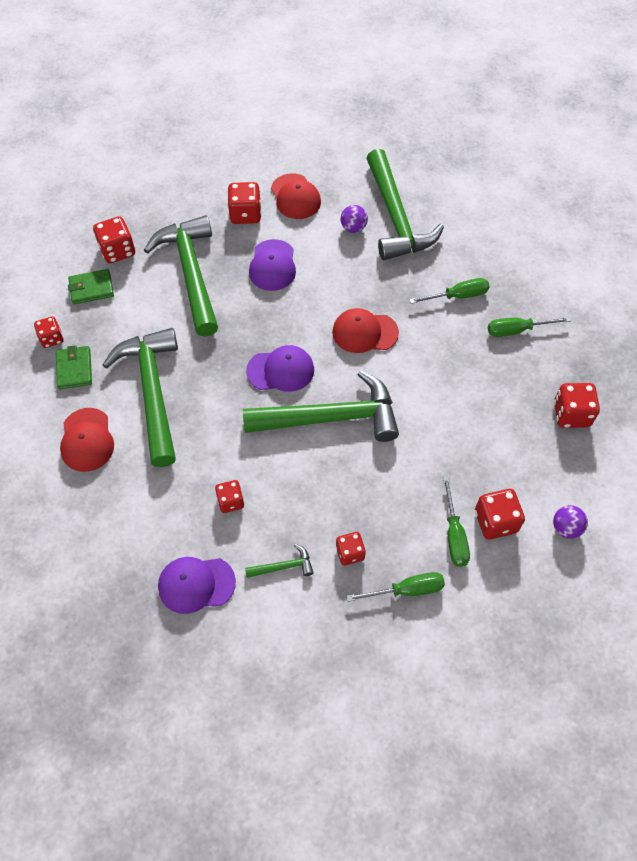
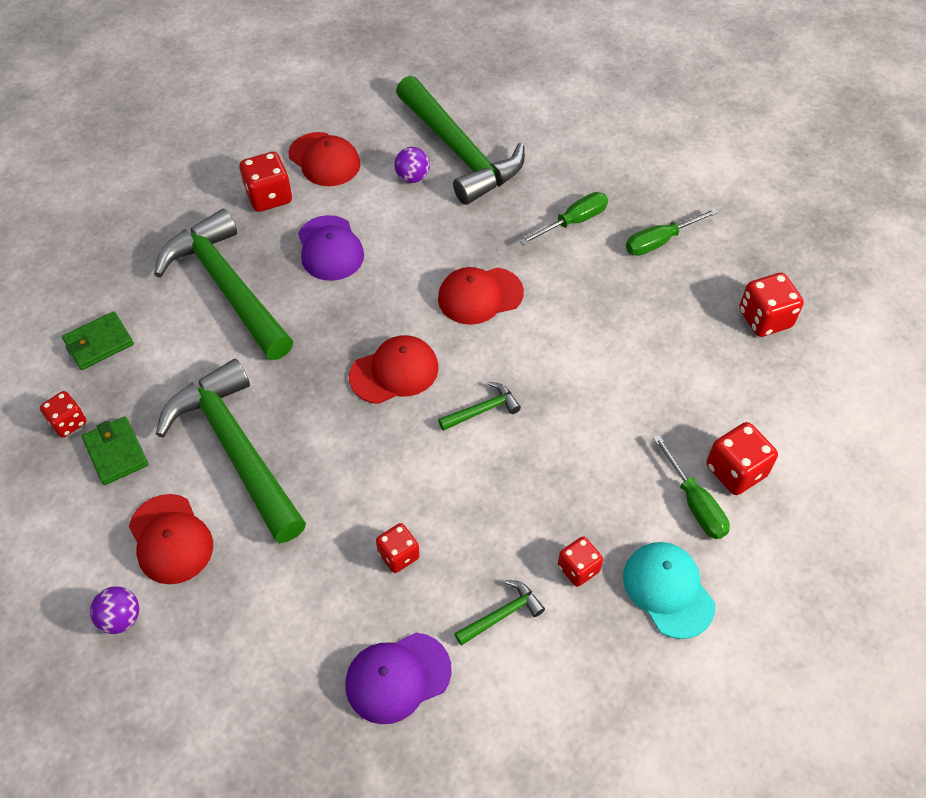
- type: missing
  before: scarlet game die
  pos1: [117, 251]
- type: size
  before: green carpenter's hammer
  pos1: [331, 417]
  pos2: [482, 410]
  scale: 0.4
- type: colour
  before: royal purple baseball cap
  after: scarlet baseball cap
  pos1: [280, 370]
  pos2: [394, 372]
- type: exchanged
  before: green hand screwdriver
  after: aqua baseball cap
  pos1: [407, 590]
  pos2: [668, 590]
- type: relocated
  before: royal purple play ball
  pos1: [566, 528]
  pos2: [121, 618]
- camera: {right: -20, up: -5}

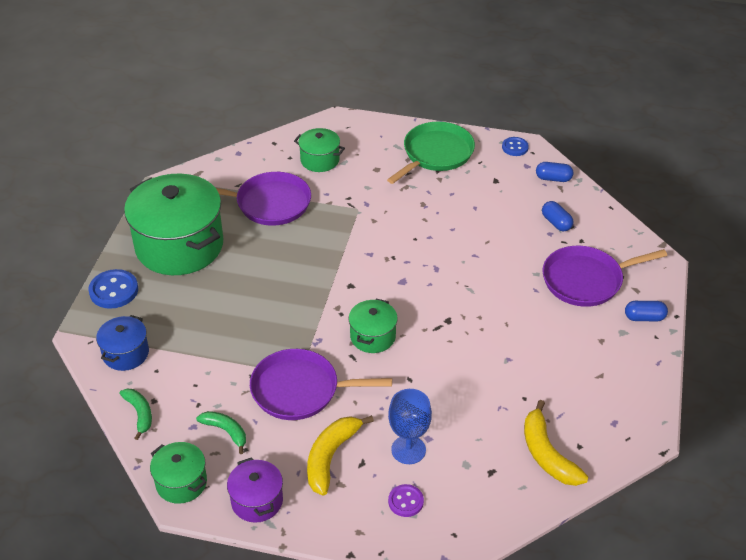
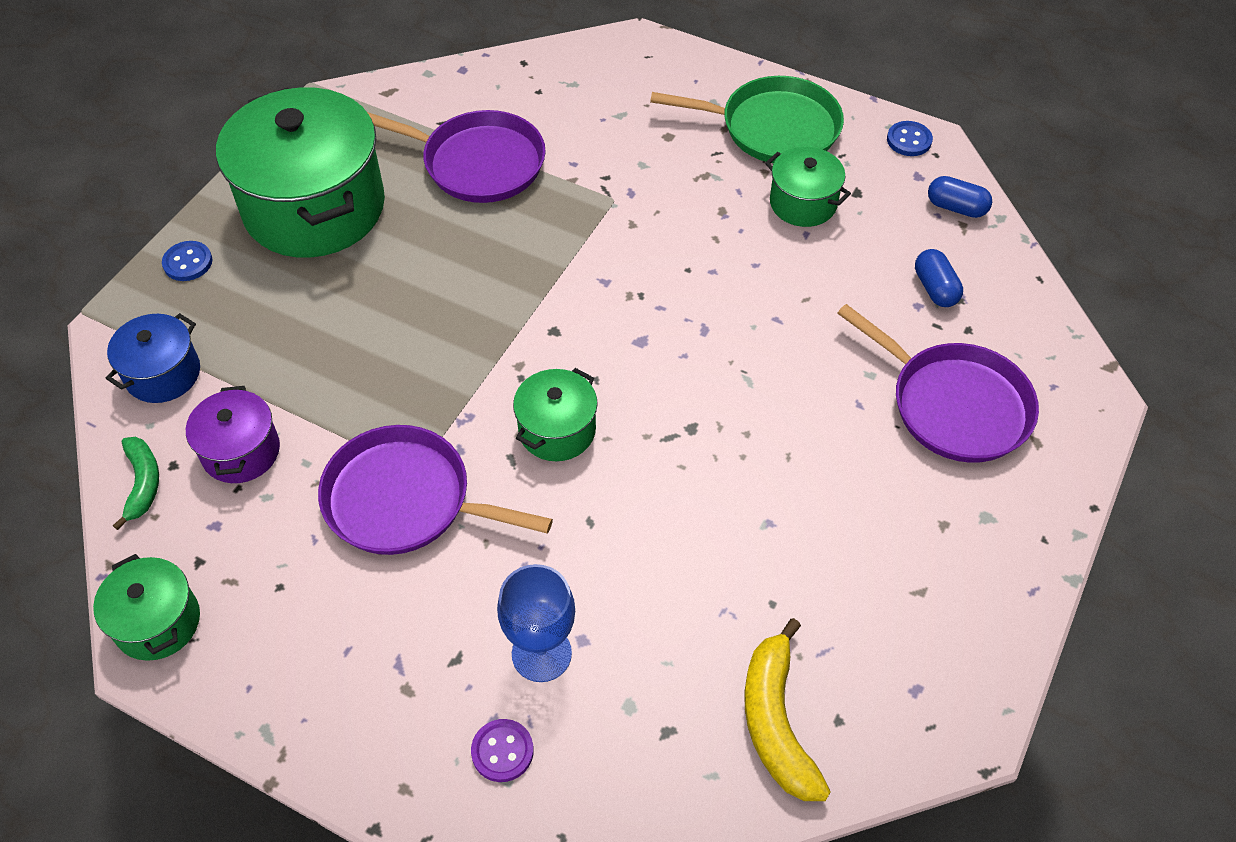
- type: size
  before: cobalt shirt button
  pos1: [114, 290]
  pos2: [188, 262]
  scale: 0.62
- type: missing
  before: green banana fruit
  pos1: [226, 431]
- type: relocated
  before: royal purple pot
  pos1: [257, 501]
  pos2: [241, 451]
- type: relocated
  before: green pot
  pos1: [320, 160]
  pos2: [803, 203]
- type: missing
  before: yellow banana fruit
  pos1: [331, 457]
- type: spun
  before: green frying pan
  pos1: [435, 154]
  pos2: [773, 128]
  turn: 45
- type: spun
  before: royal purple frying pan
  pos1: [586, 280]
  pos2: [953, 405]
  turn: -135
- type: missing
  before: cobalt pill shape
  pos1: [644, 318]
- camera: {right: 15, up: 10}

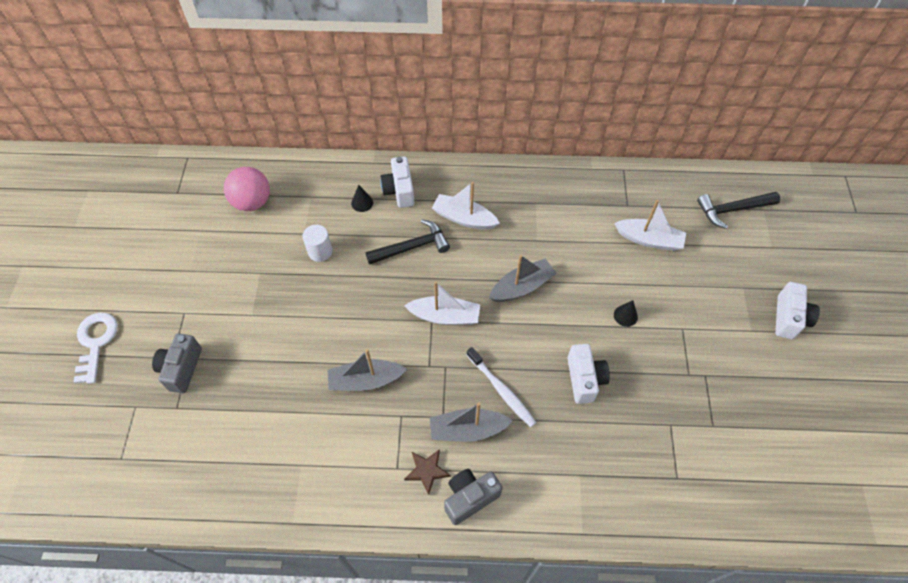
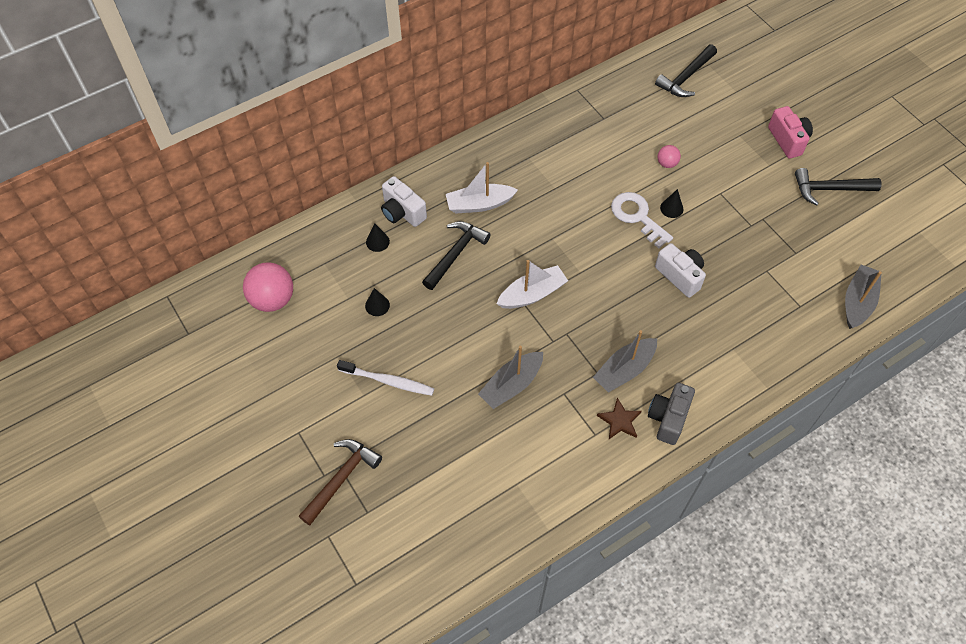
- type: relocated
  before: pure white latchkey
  pos1: [96, 342]
  pos2: [637, 216]
- type: exchanged
  before: ash-grey photo camera
  after: russet carpenter's hammer
  pos1: [181, 369]
  pos2: [341, 478]
- type: exchanged
  before: pure white cylinder
  after: black solid cone
  pos1: [320, 251]
  pos2: [377, 305]
- type: relocated
  before: pure white toothbrush
  pos1: [501, 390]
  pos2: [388, 381]
- type: relocated
  before: ash-grey boat
  pos1: [522, 287]
  pos2: [857, 302]
- type: missing
  before: pure white boat
  pos1: [649, 240]
- type: colour
  before: pure white photo camera
  after: rosy photo camera
  pos1: [789, 318]
  pos2: [788, 140]
- type: appeared
  after: rosy play ball
  pos2: [667, 163]
- type: appeared
  after: black carpenter's hammer
  pos2: [829, 189]
- camera: {right: -35, up: 0}

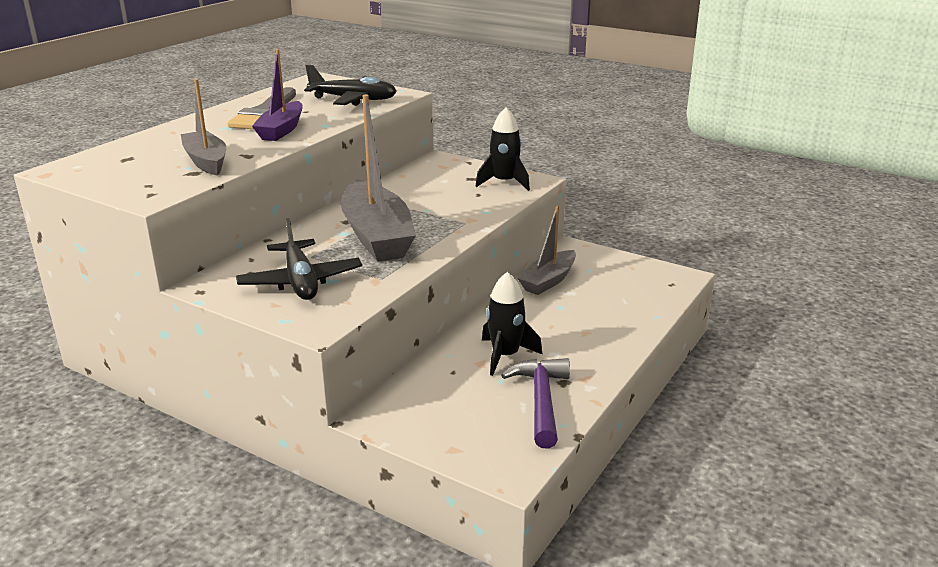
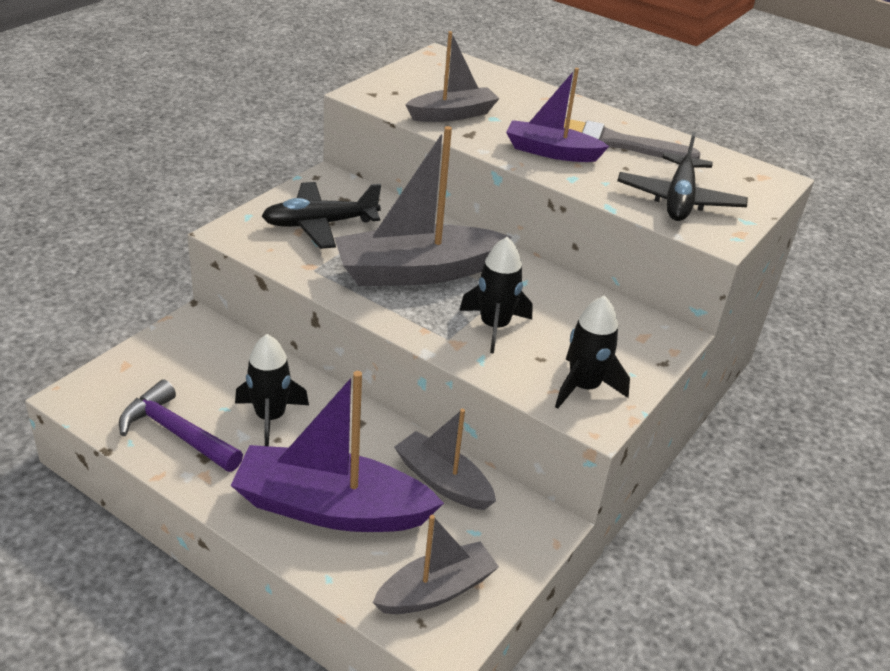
- type: spun
  before: royal purple carpenter's hammer
  pos1: [541, 400]
  pos2: [176, 433]
  turn: -150
- type: appeared
  after: royal purple boat
  pos2: [331, 508]
- type: appeared
  after: ash-grey boat
  pos2: [436, 591]
- type: appeared
  after: black toy rocket
  pos2: [494, 326]
- camera: {right: 90, up: 10}

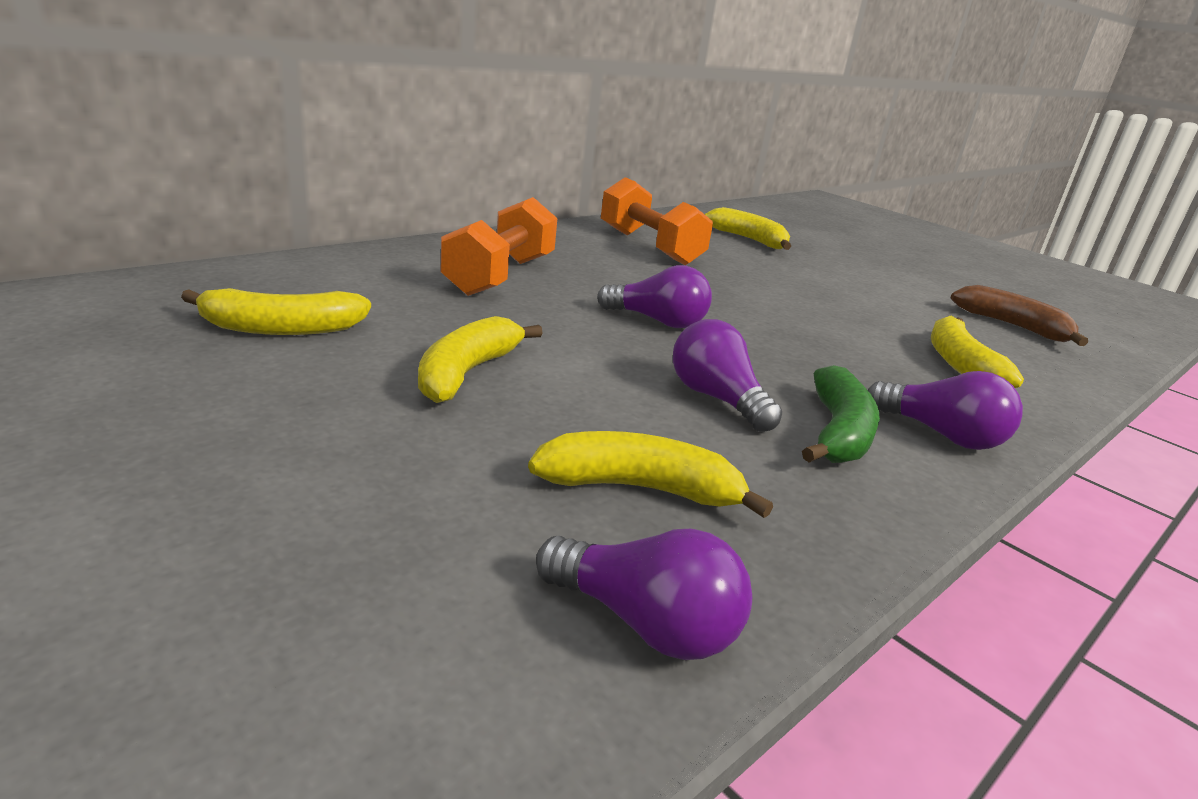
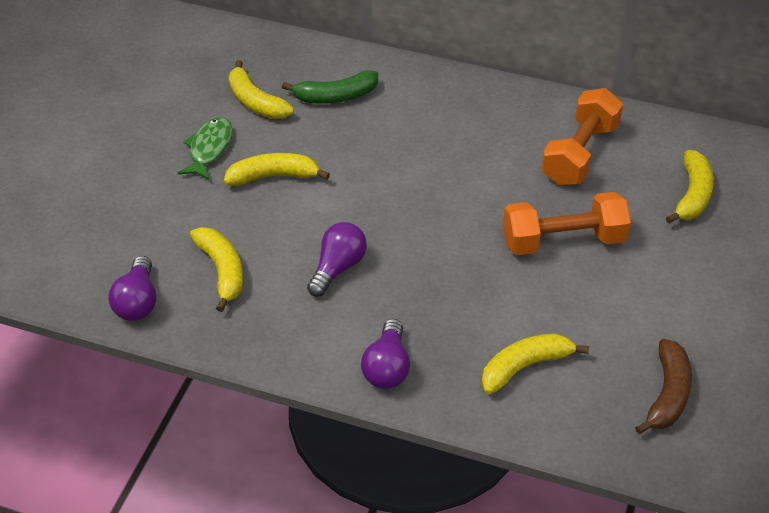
- type: relocated
  before: bright orange free weight
  pos1: [500, 276]
  pos2: [563, 241]
- type: missing
  before: royal purple lightbulb
  pos1: [658, 321]
- type: relocated
  before: green banana fruit
  pos1: [838, 432]
  pos2: [335, 96]
- type: appeared
  after: green fish figure
  pos2: [209, 148]
- camera: {right: 65, up: 20}

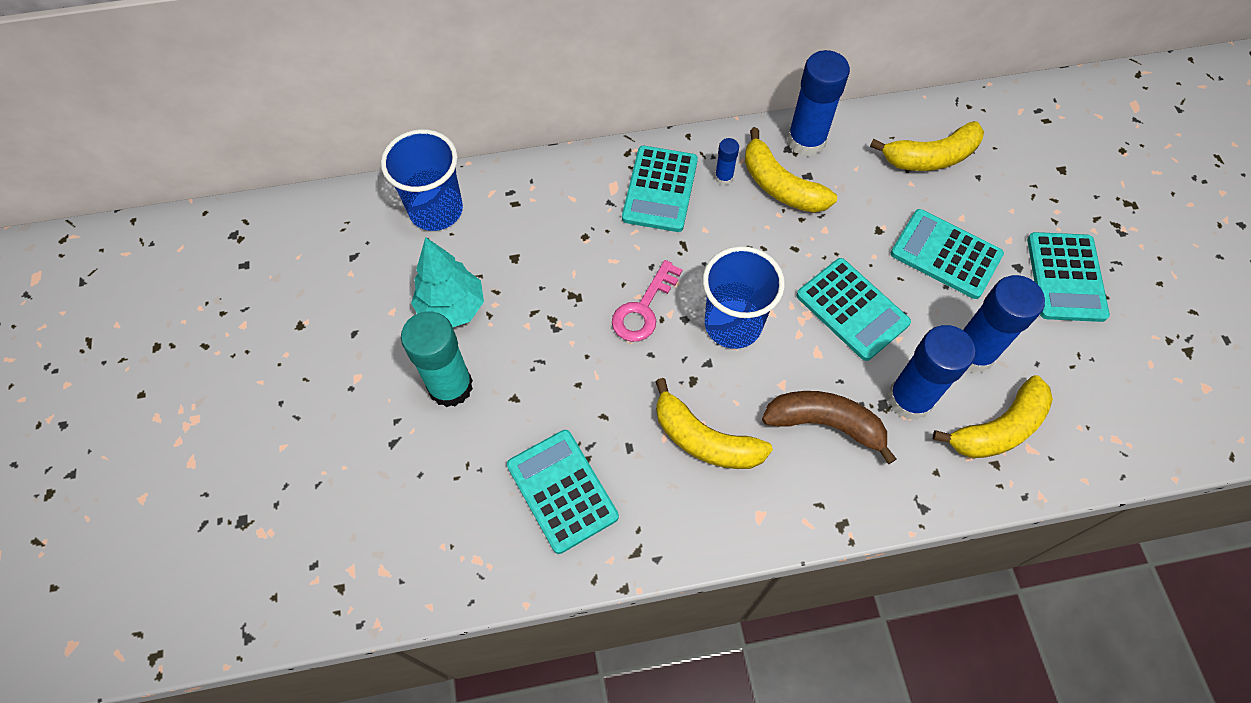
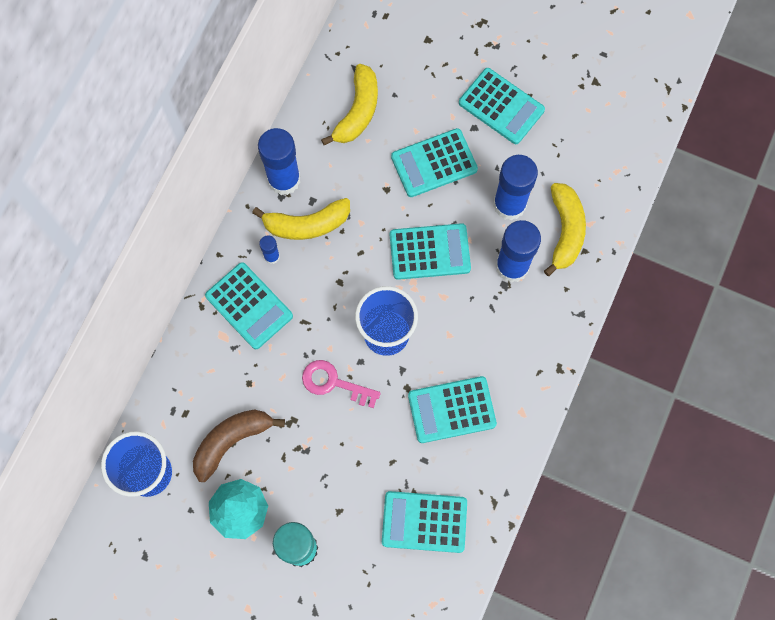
- type: spun
  before: rosy latchkey
  pos1: [643, 309]
  pos2: [334, 383]
  turn: 135
- type: exchanged
  before: yellow banana fruit
  after: aqua calculator
  pos1: [704, 439]
  pos2: [452, 410]
- type: relocated
  before: russet banana fruit
  pos1: [825, 424]
  pos2: [231, 441]
- camera: {right: -55, up: 10}

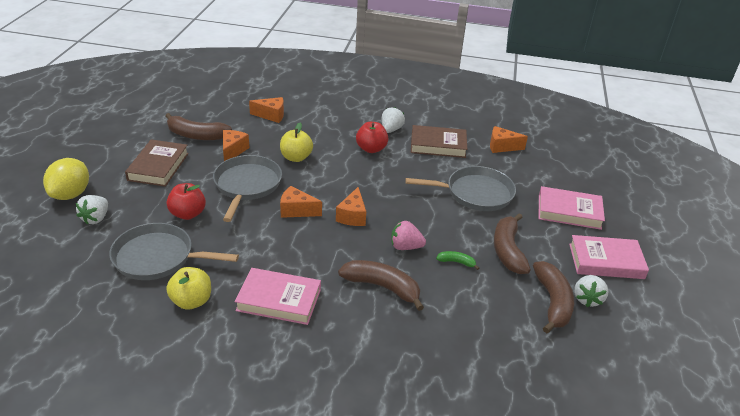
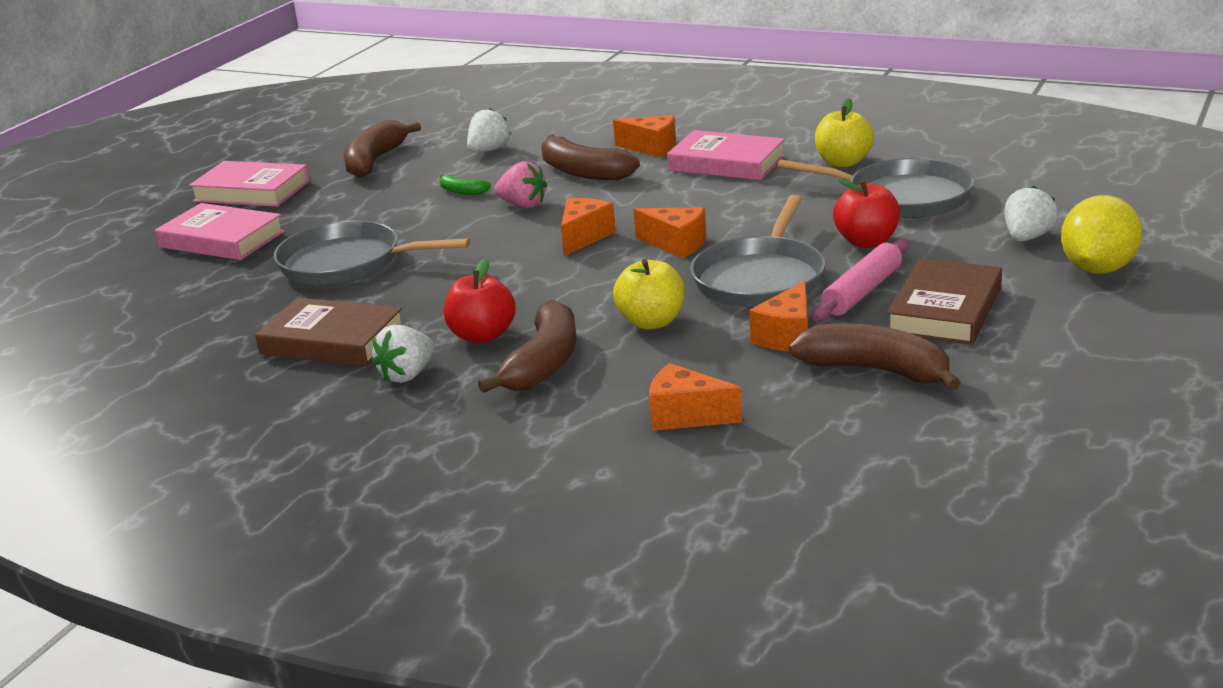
- type: relocated
  before: bright orange cheese
  pos1: [502, 147]
  pos2: [652, 148]
- type: relocated
  before: russet banana fruit
  pos1: [507, 250]
  pos2: [544, 363]
- type: relocated
  before: pure white strawberry
  pos1: [587, 299]
  pos2: [489, 151]
- type: appeared
  after: rosy pastry roller
  pos2: [862, 291]
- camera: {right: -160, up: -10}

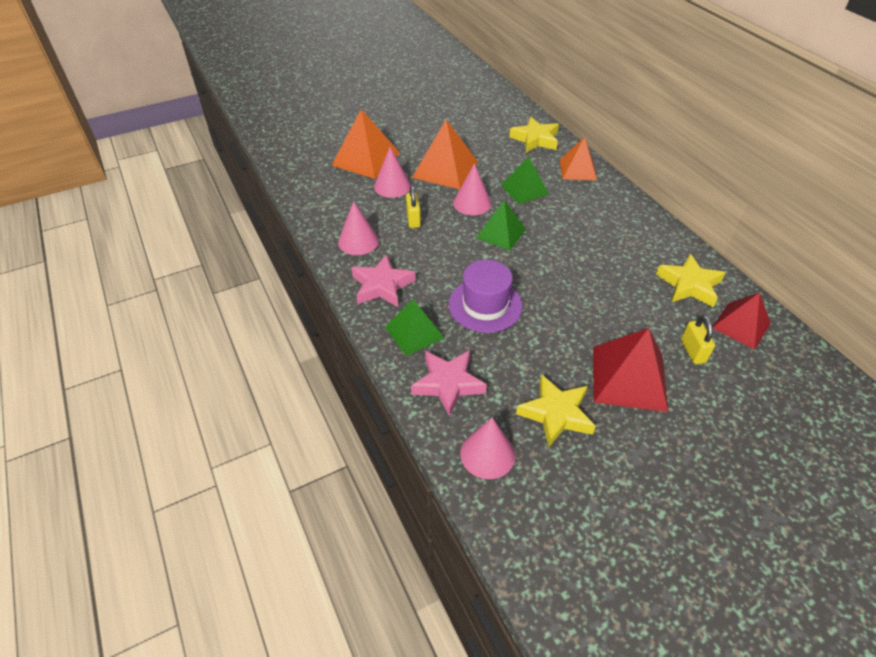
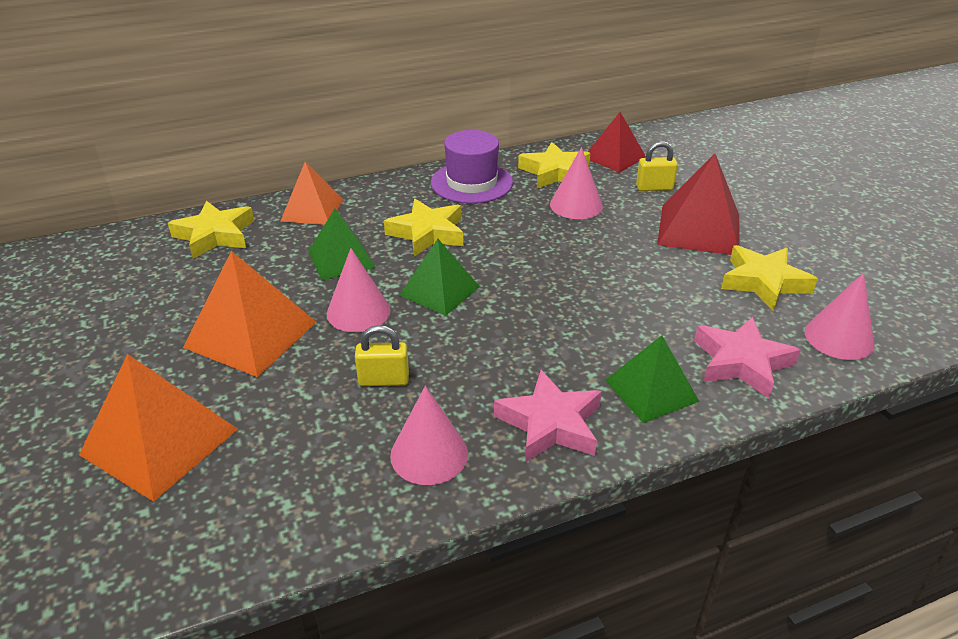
- type: relocated
  before: rosy solid cone
  pos1: [392, 186]
  pos2: [576, 205]
- type: relocated
  before: royal purple tall hat
  pos1: [485, 305]
  pos2: [471, 183]
- type: appeared
  after: yellow star shape
  pos2: [427, 233]
- camera: {right: -85, up: -10}

